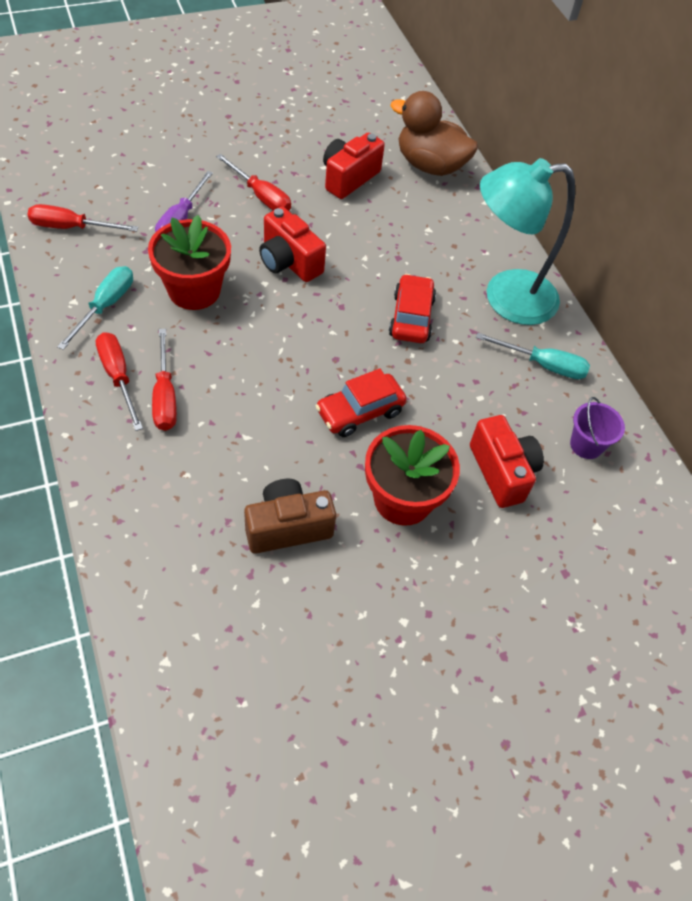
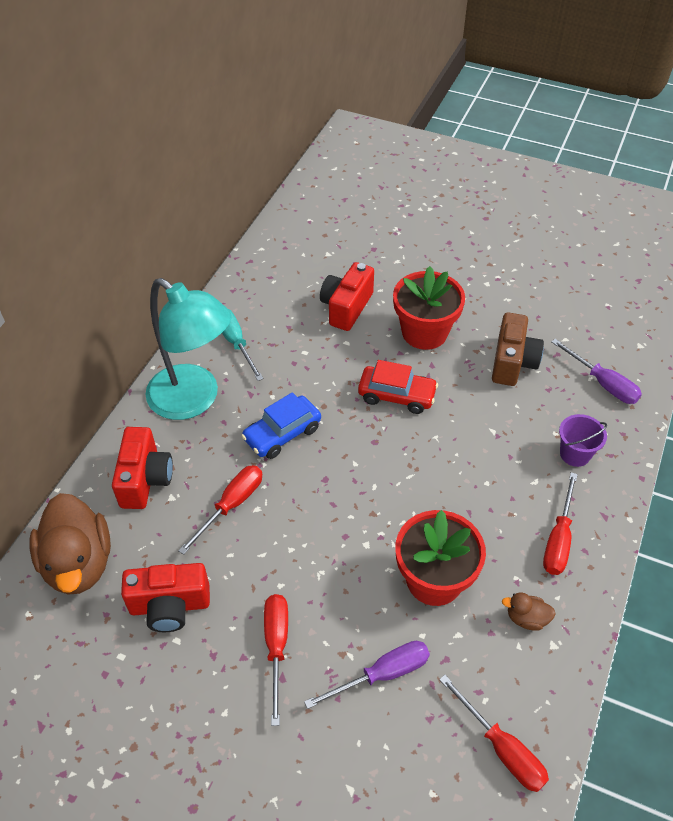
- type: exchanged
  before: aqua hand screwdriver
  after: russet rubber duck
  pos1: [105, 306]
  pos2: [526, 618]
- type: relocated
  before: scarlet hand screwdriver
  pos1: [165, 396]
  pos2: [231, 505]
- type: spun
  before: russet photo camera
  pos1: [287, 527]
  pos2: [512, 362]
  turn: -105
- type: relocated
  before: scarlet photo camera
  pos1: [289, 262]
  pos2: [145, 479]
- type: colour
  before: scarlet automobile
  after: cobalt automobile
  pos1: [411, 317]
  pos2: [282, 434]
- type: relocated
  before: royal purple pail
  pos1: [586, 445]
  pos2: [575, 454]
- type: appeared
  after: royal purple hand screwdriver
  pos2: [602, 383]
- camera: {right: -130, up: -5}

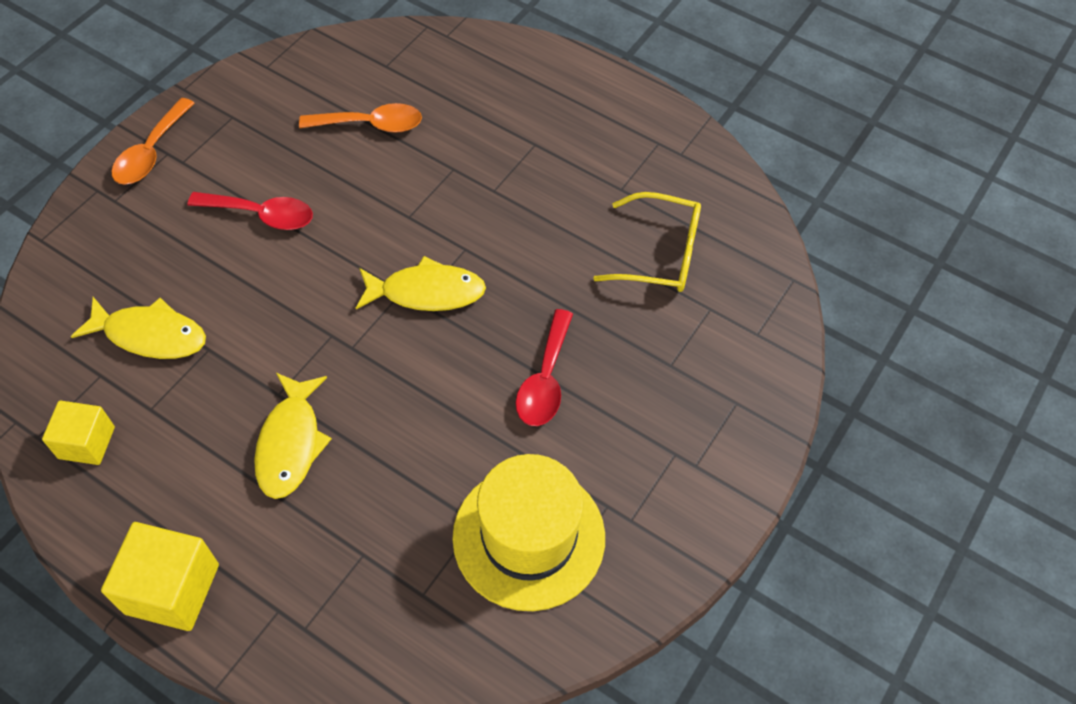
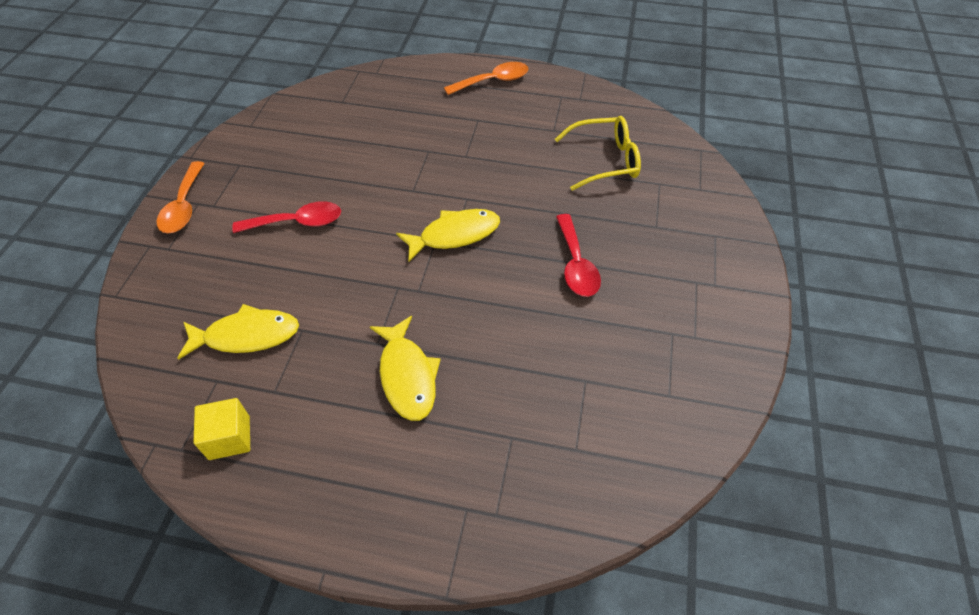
- type: missing
  before: yellow cube
  pos1: [172, 589]
- type: relocated
  before: bright orange tablespoon
  pos1: [371, 124]
  pos2: [493, 81]
- type: missing
  before: yellow tall hat
  pos1: [529, 537]
- camera: {right: -20, up: -5}

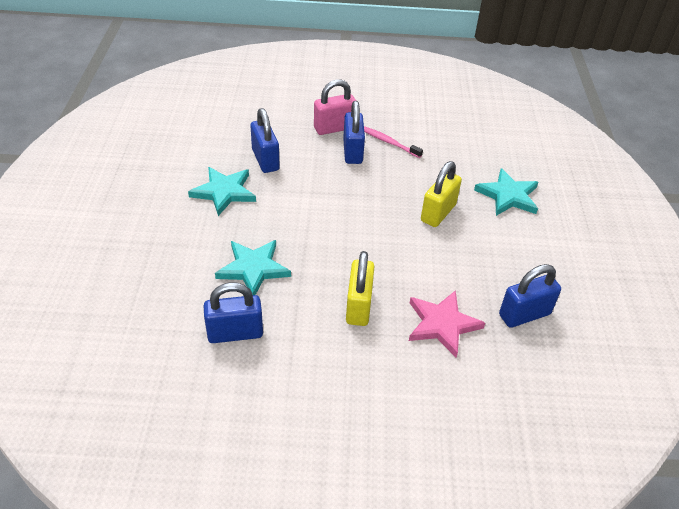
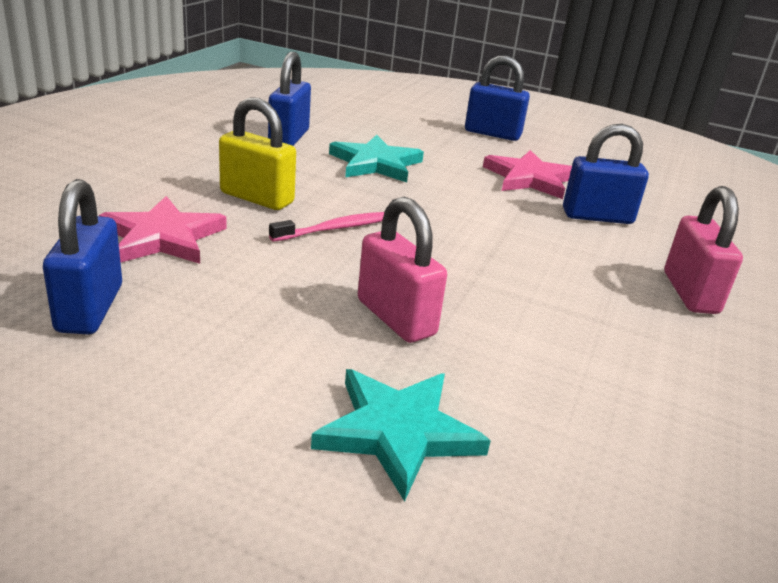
- type: colour
  before: aqua star shape
  after: rosy star shape
  pos1: [224, 192]
  pos2: [529, 178]
- type: relocated
  before: cobalt small lock
  pos1: [352, 152]
  pos2: [492, 134]
- type: relocated
  before: rosy toothbrush
  pos1: [389, 142]
  pos2: [336, 229]
- type: colour
  before: yellow small lock
  after: rosy small lock
  pos1: [438, 213]
  pos2: [396, 318]
- camera: {right: 110, up: -15}

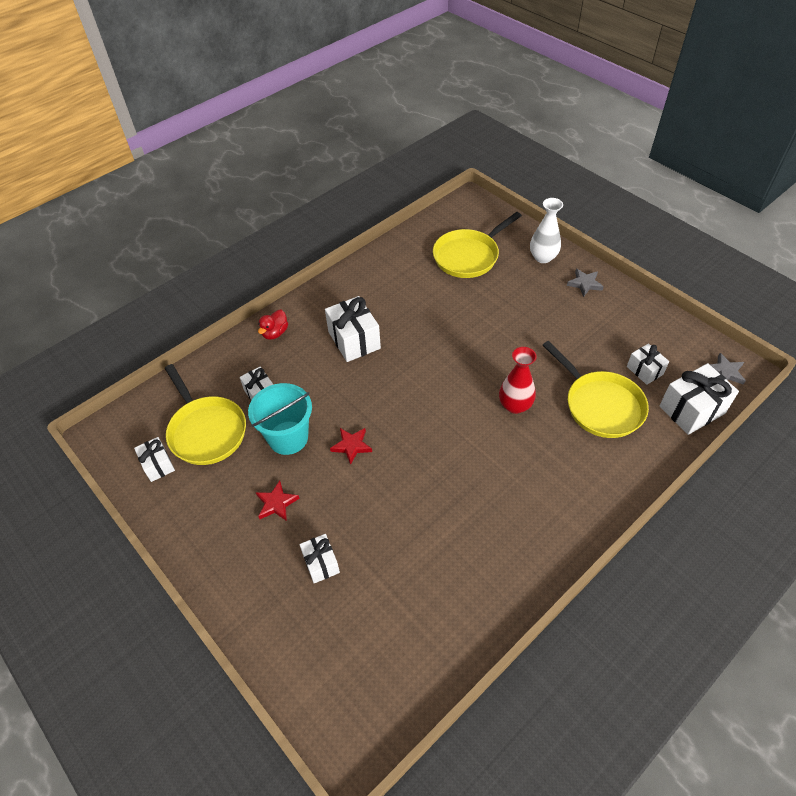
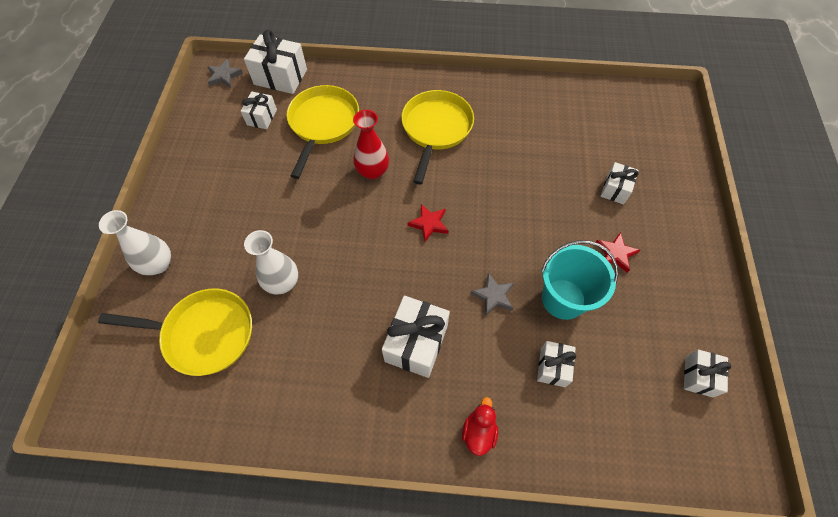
- type: relocated
  before: yellow frying pan
  pos1: [206, 430]
  pos2: [436, 129]
- type: spun
  before: scarlet rubber duck
  pos1: [275, 333]
  pos2: [479, 432]
  turn: -60
- type: relocated
  before: scarlet star shape
  pos1: [351, 446]
  pos2: [429, 224]
- type: relocated
  before: ash-grey star shape
  pos1: [585, 284]
  pos2: [493, 296]
- type: appeared
  after: pure white flower vase
  pos2: [282, 282]
- camera: {right: -135, up: 10}

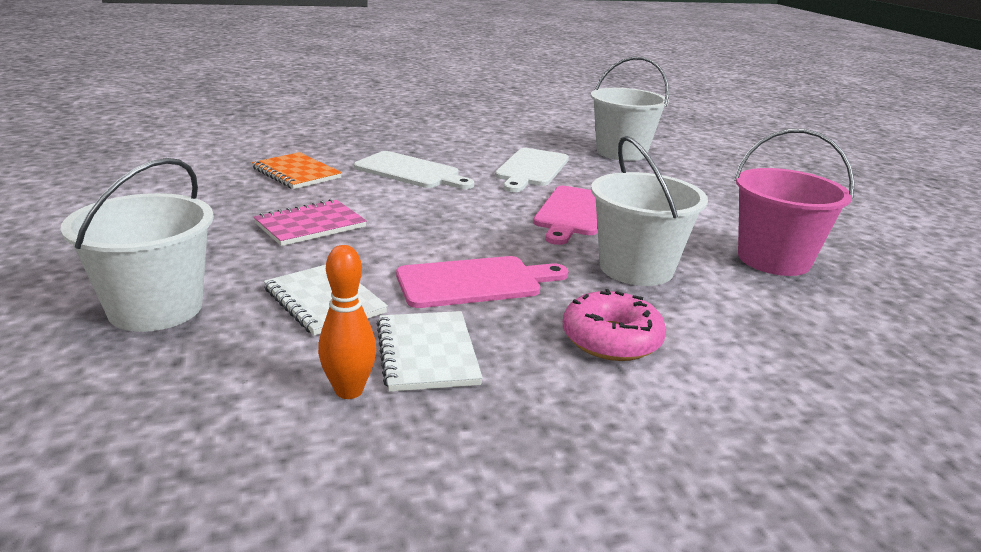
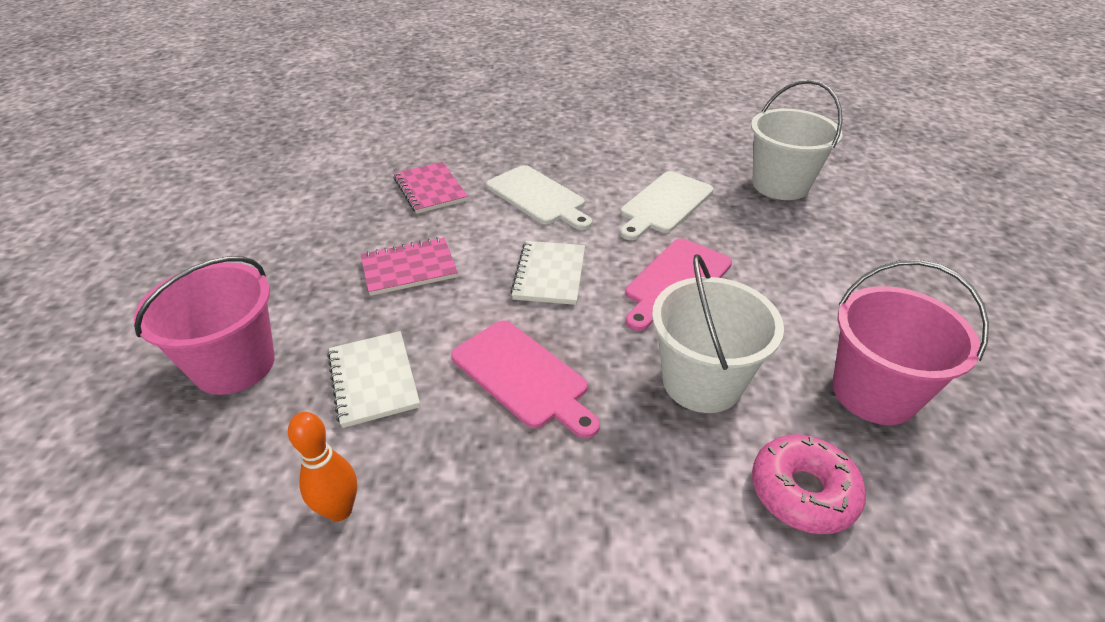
- type: colour
  before: pure white pail
  after: rosy pail
  pos1: [155, 308]
  pos2: [234, 365]
- type: colour
  before: bright orange exercise book
  after: rosy exercise book
  pos1: [296, 173]
  pos2: [430, 189]
- type: relocated
  before: pure white exercise book
  pos1: [427, 353]
  pos2: [549, 274]
- type: spun
  before: rosy chopping board
  pos1: [475, 282]
  pos2: [523, 376]
  turn: 45
- type: relocated
  before: rosy doughnut
  pos1: [611, 339]
  pos2: [803, 492]
- camera: {right: 20, up: 15}

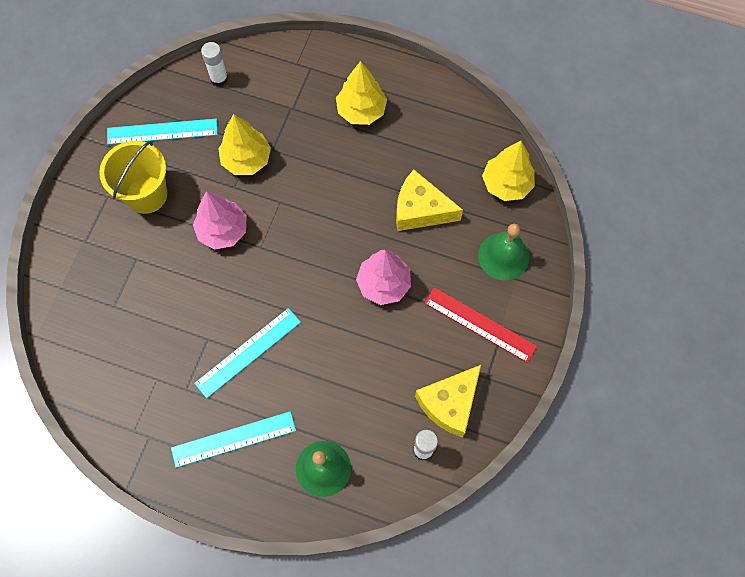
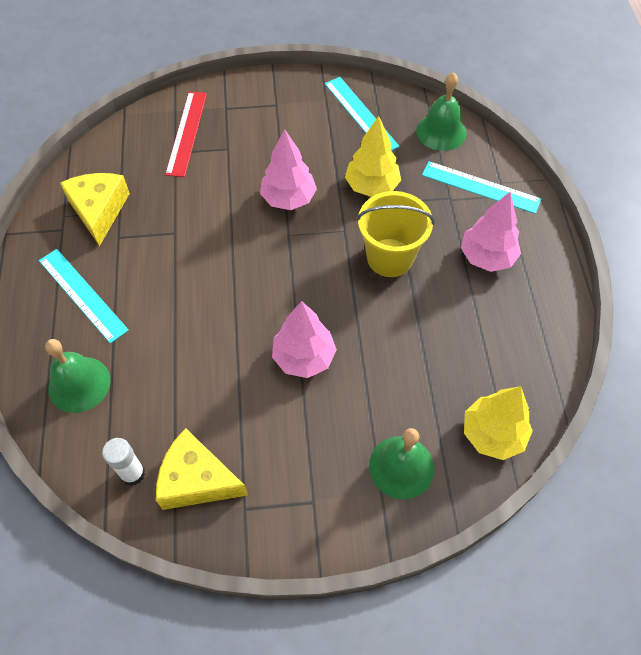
- type: relocated
  before: yellow pail
  pos1: [146, 194]
  pos2: [390, 257]
- type: relocated
  before: aqua straightedge
  pos1: [248, 352]
  pos2: [480, 187]
- type: exchanged
  before: pure white glue stick
  after: green school bell
  pos1: [219, 79]
  pos2: [441, 132]
- type: colour
  before: yellow toy tree
  after: rosy toy tree
  pos1: [361, 111]
  pos2: [487, 257]
- type: relocated
  before: yellow cheese
  pos1: [420, 210]
  pos2: [99, 210]
- type: relocated
  before: scarlet straightedge
  pos1: [480, 324]
  pos2: [187, 133]
- camera: {right: 65, up: -10}

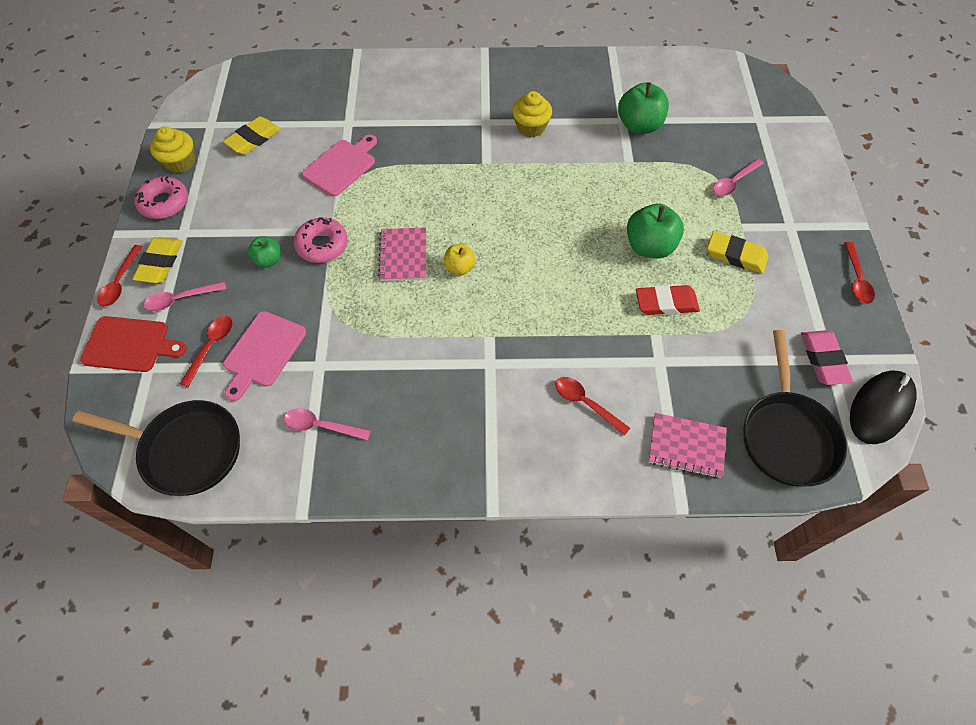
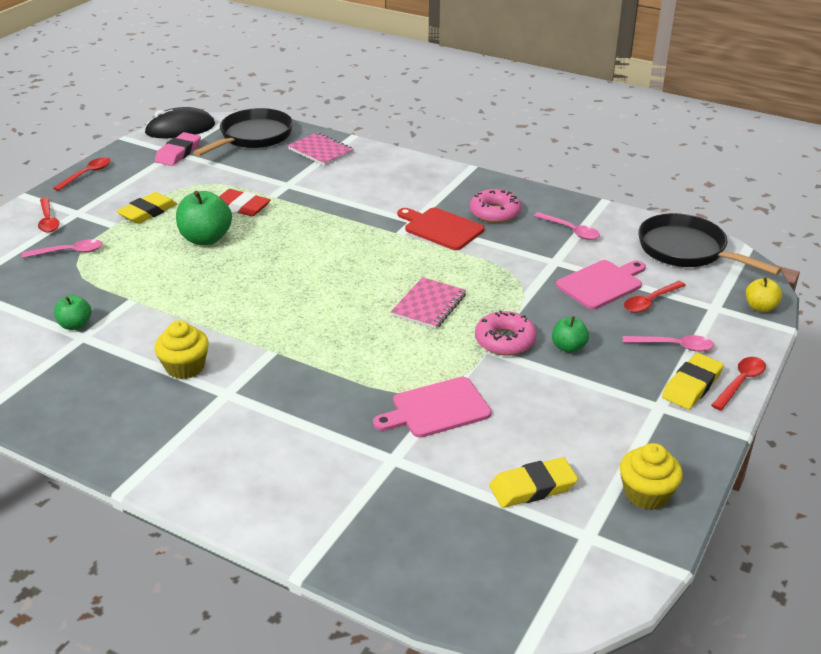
- type: relocated
  before: scarlet chopping board
  pos1: [130, 344]
  pos2: [441, 228]
- type: relocated
  before: rosy doughnut
  pos1: [164, 203]
  pos2: [495, 212]
- type: relocated
  before: yellow apple fruit
  pos1: [460, 268]
  pos2: [760, 307]
- type: relocated
  before: scarlet tablespoon
  pos1: [585, 403]
  pos2: [48, 220]
- type: size
  before: green apple fruit
  pos1: [639, 126]
  pos2: [75, 325]
  scale: 0.57
- type: spun
  before: yellow gum eraser
  pos1: [736, 255]
  pos2: [147, 212]
  turn: 75
- camera: {right: -150, up: -25}

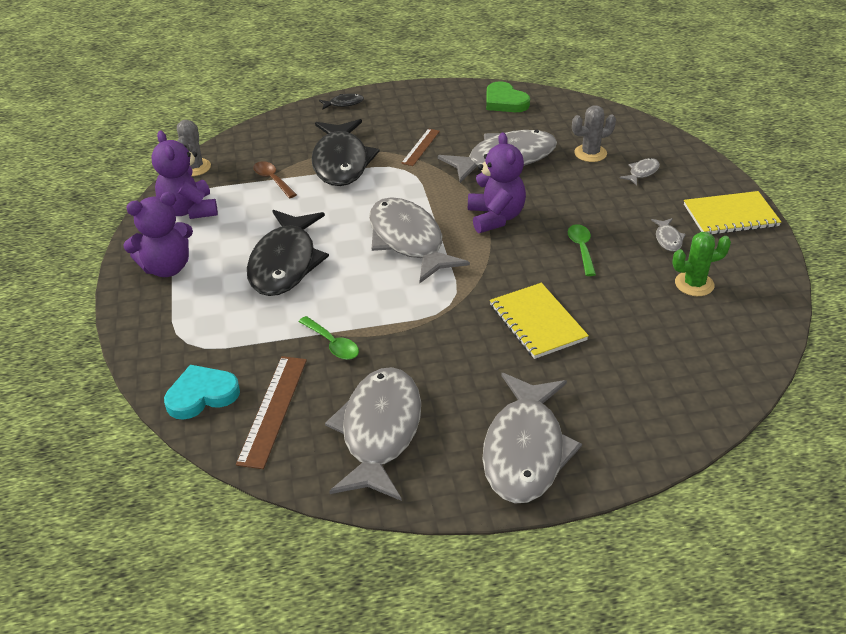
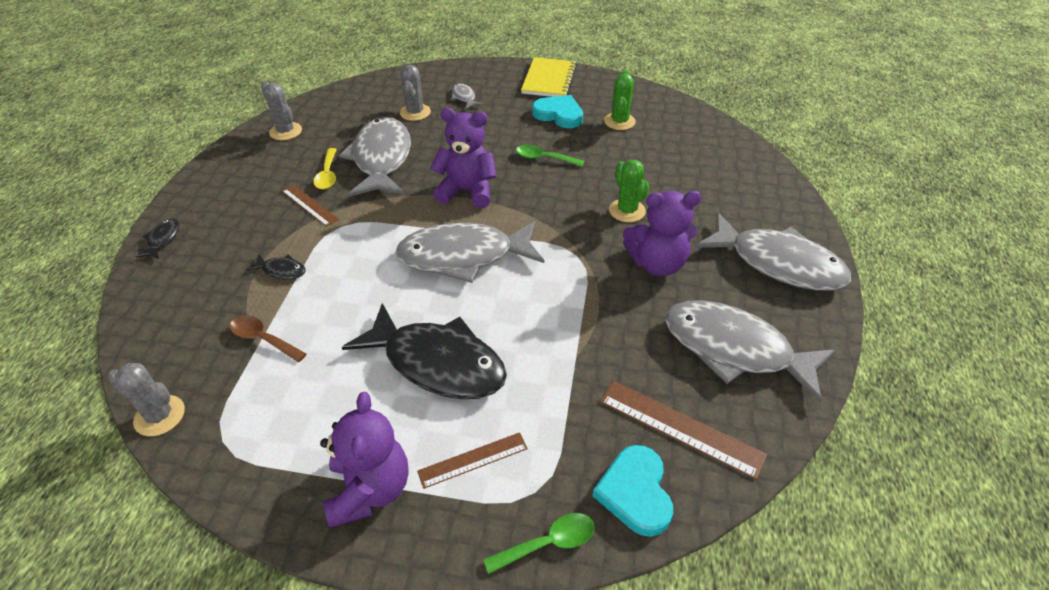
- type: relocated
  before: royal purple stuffed bear
  pos1: [189, 210]
  pos2: [657, 264]
- type: spun
  before: russet tablespoon
  pos1: [272, 180]
  pos2: [263, 339]
  turn: 45
- type: relocated
  before: green tablespoon
  pos1: [332, 344]
  pos2: [548, 543]
- type: size
  before: black fish figure
  pos1: [341, 162]
  pos2: [281, 270]
  scale: 0.4
- type: exchanged
  before: green love heart
  after: ash-grey cactus
  pos1: [505, 101]
  pos2: [285, 131]
- type: exchanged
  before: yellow exercise book
  after: green cactus
  pos1: [537, 322]
  pos2: [627, 211]
- type: exchanged
  before: ash-grey fish figure
  after: aqua love heart
  pos1: [668, 239]
  pos2: [559, 114]
- type: appeared
  after: yellow tablespoon
  pos2: [327, 175]
- type: appeared
  after: russet straightedge
  pos2: [473, 460]
- camera: {right: -70, up: 5}

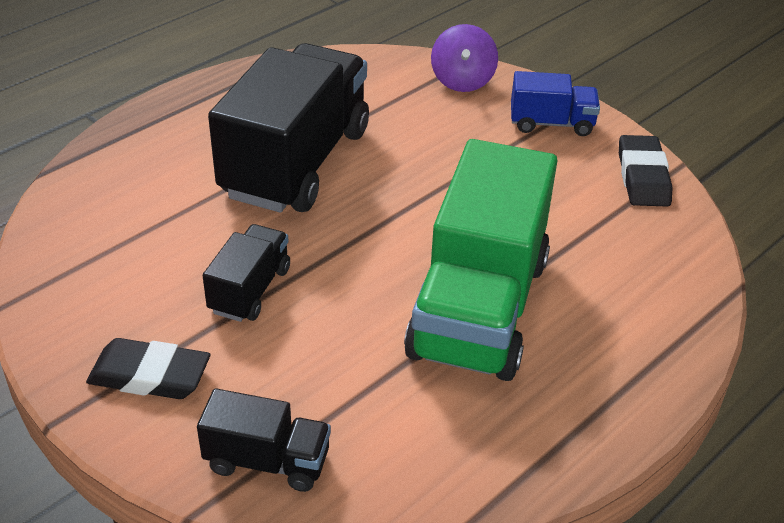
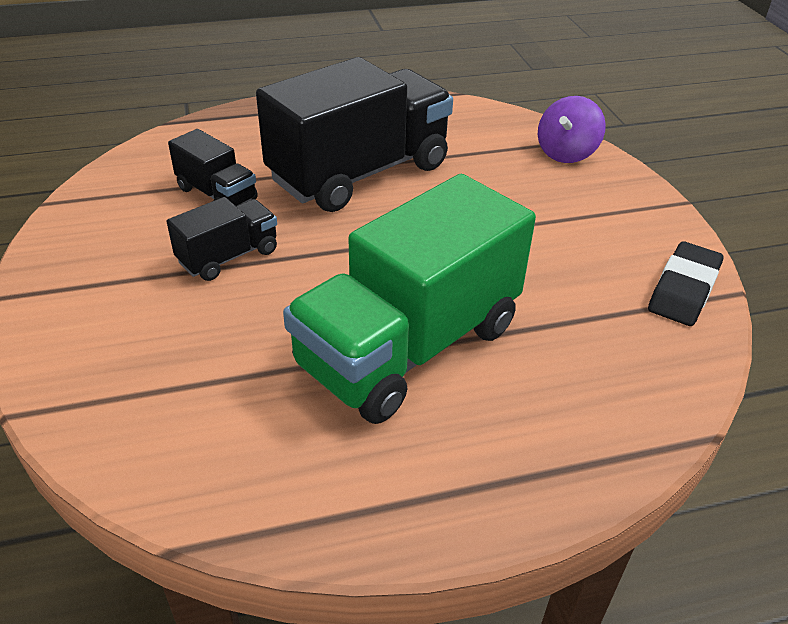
- type: missing
  before: black gum eraser
  pos1: [150, 375]
- type: relocated
  before: black truck
  pos1: [267, 461]
  pos2: [217, 194]
- type: missing
  before: cobalt truck
  pos1: [551, 123]
- camera: {right: 30, up: 0}

